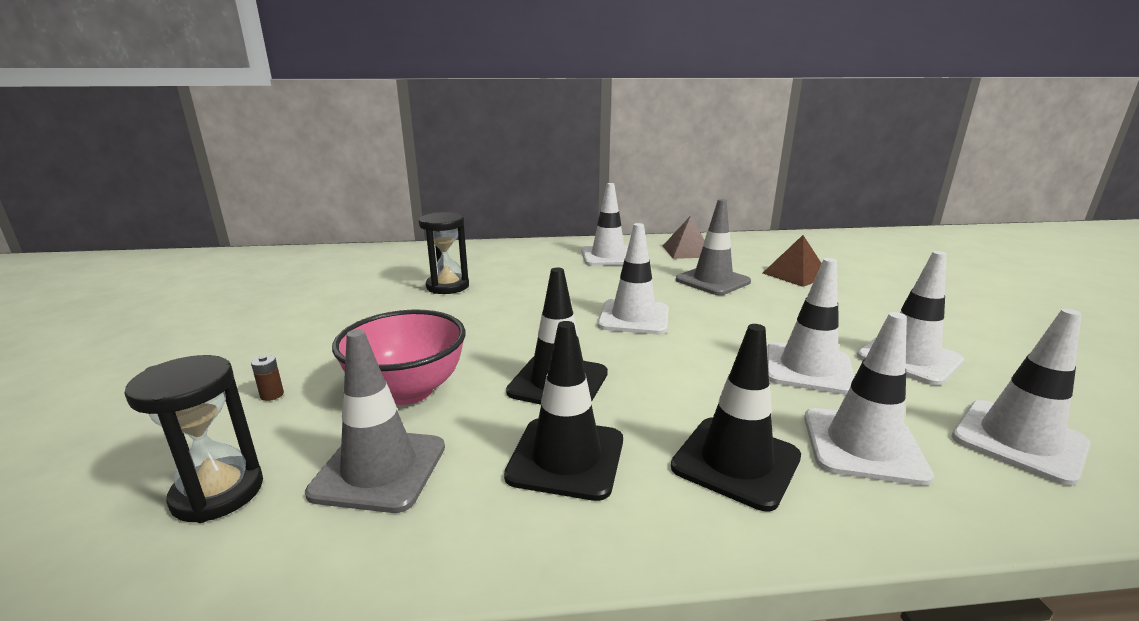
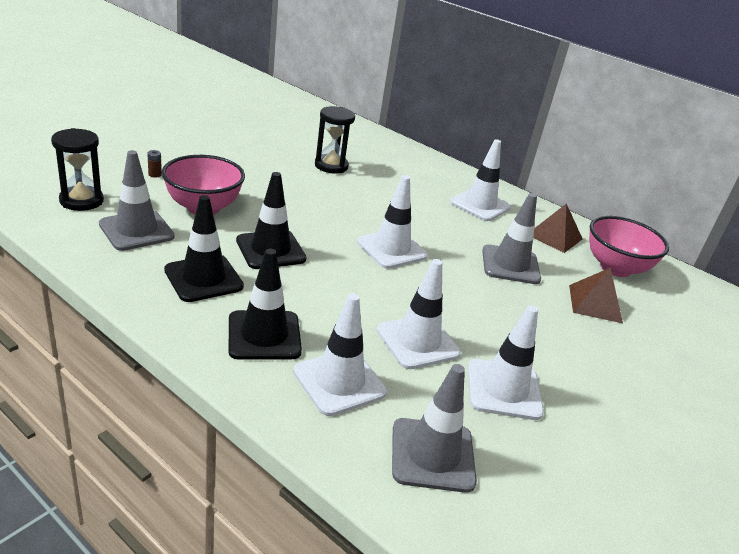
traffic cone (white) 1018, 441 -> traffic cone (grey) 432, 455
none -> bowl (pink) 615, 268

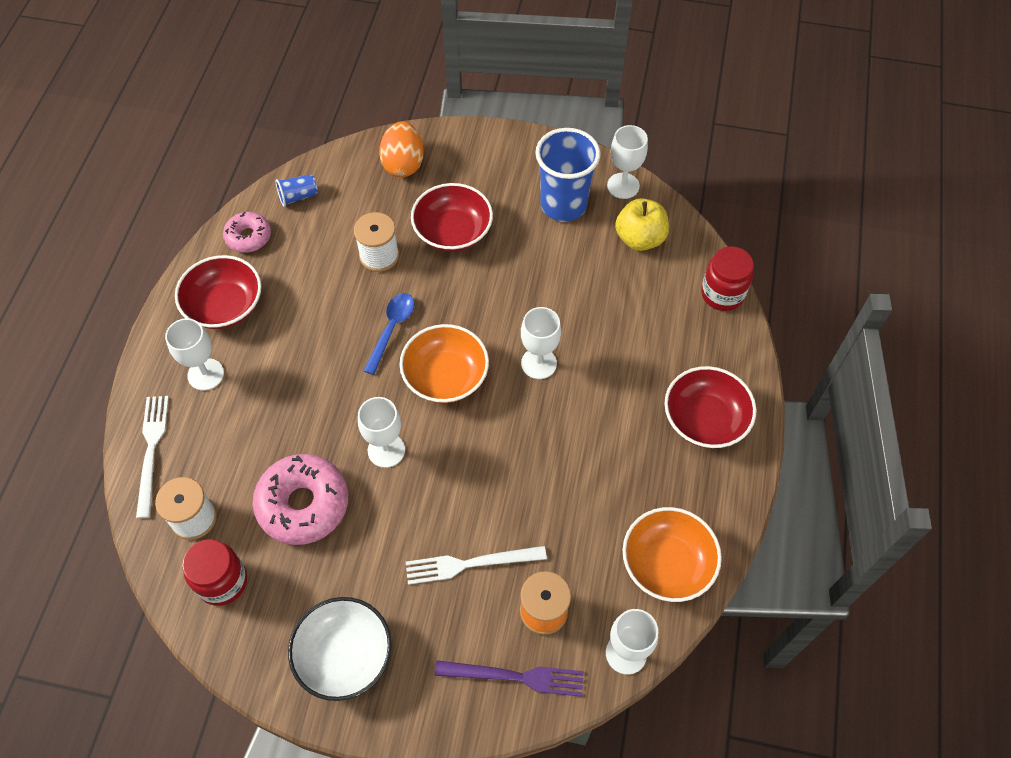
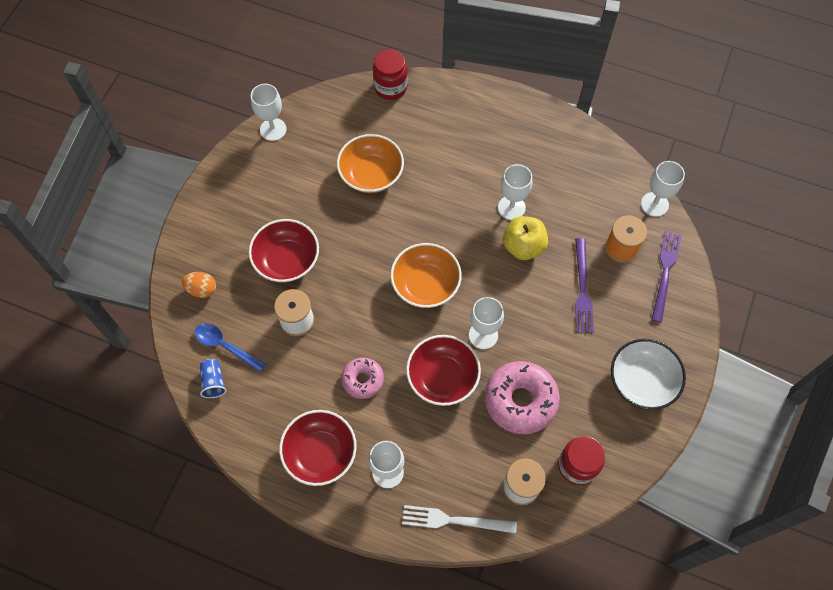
egg (orange) 403, 164 -> egg (orange) 202, 289, x0.65
spoon (blue) 391, 329 -> spoon (blue) 225, 346, shifted
bowl (orange) 667, 564 -> bowl (orange) 371, 174, shifted
donut (pink) 248, 237 -> donut (pink) 363, 380, shifted
bowl (red) 705, 419 -> bowl (red) 442, 377, shifted
goblet (white) 539, 363 -> goblet (white) 511, 207, shifted
apple (yellow) 639, 238 -> apple (yellow) 523, 246, shifted
fork (white) 470, 564 -> fork (purple) 582, 289
cup (blue) 563, 205 -> none

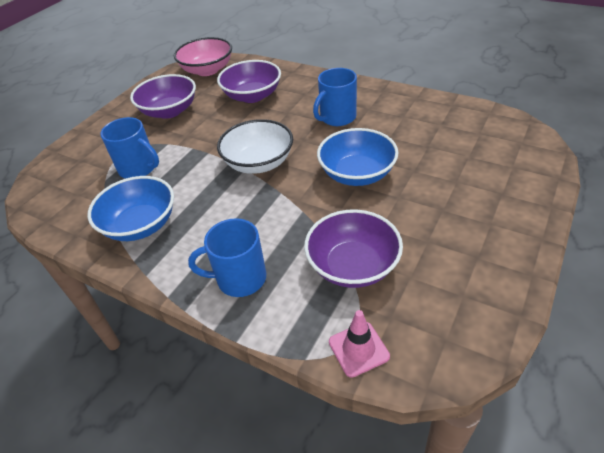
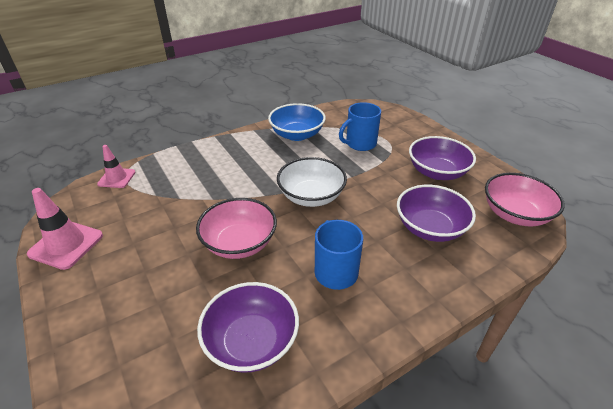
none -> traffic cone (pink) 66, 245
bowl (blue) 357, 174 -> bowl (pink) 239, 243
bowl (purple) 353, 266 -> bowl (purple) 251, 341, shifted
mug (blue) 239, 278 -> none

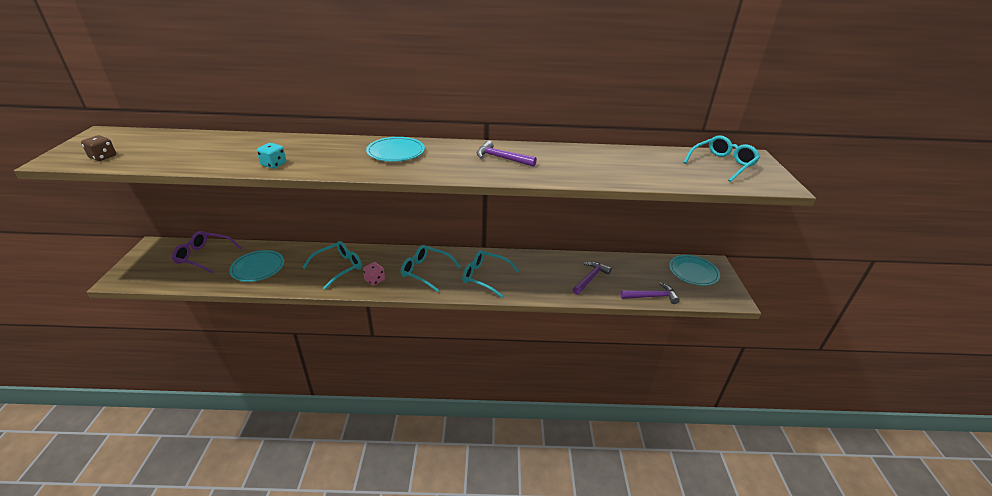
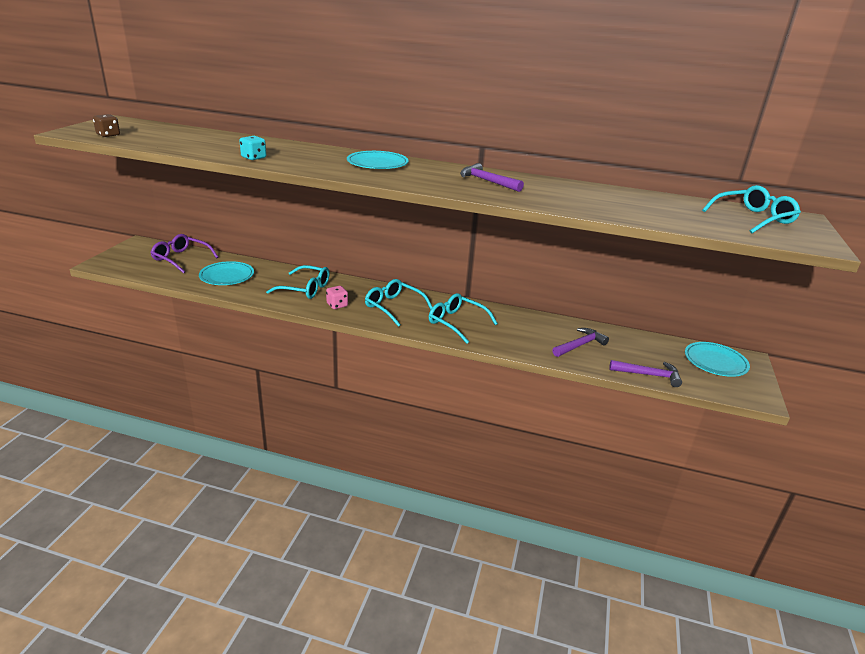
glasses (turquoise) 338, 268 -> glasses (turquoise) 305, 289, 45 degrees clockwise

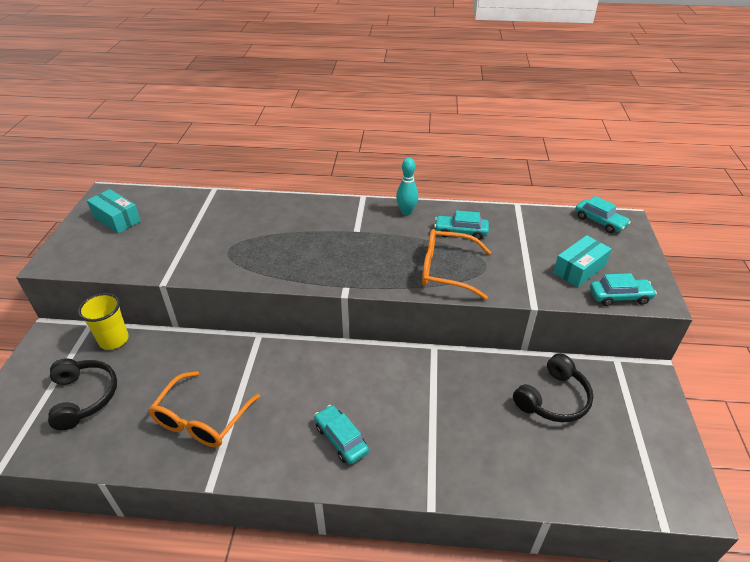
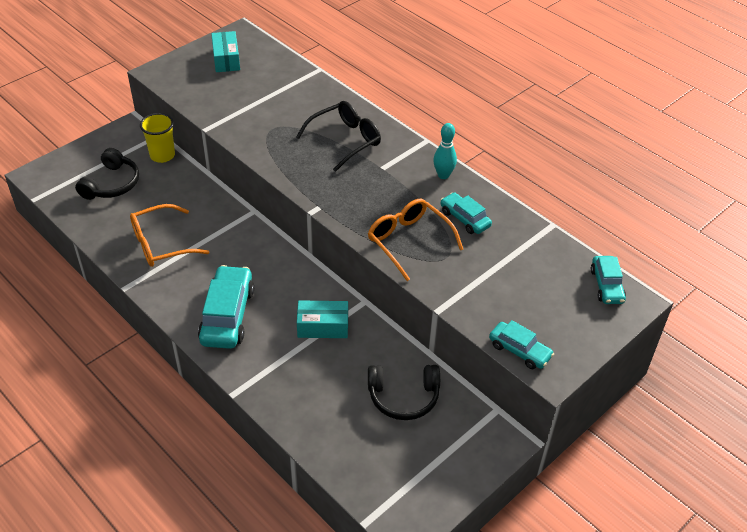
car (turquoise) 341, 439 -> car (turquoise) 227, 315, x1.71
none -> glasses (black) 345, 140
box (turquoise) 579, 269 -> box (turquoise) 323, 326, shifted

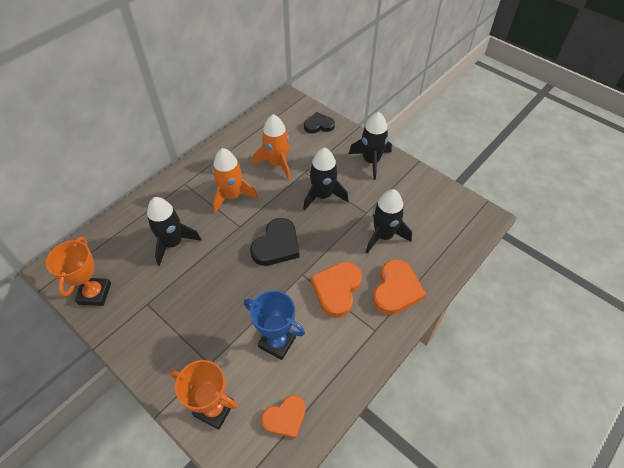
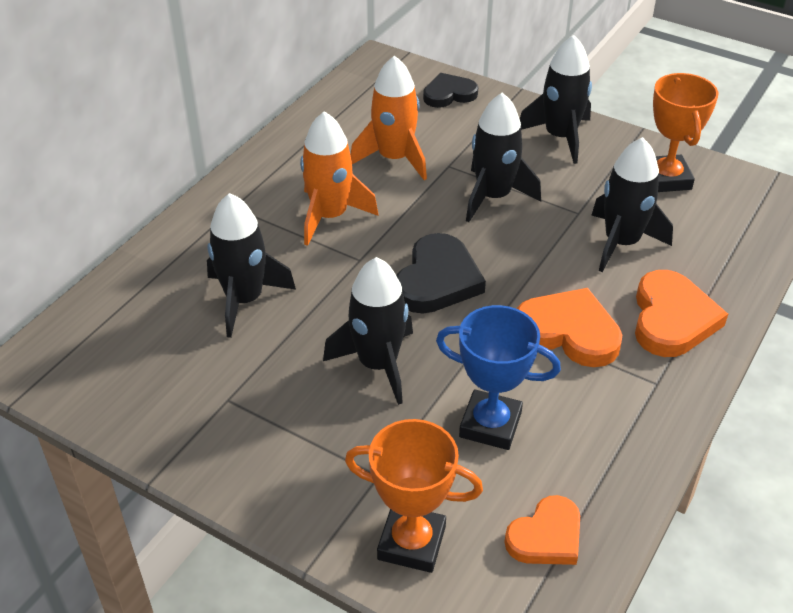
none -> rocket (black) 378, 364
heart (orange) 337, 289 -> heart (orange) 568, 332, 105 degrees clockwise
trophy (orange) 95, 293 -> trophy (orange) 666, 179, shifted

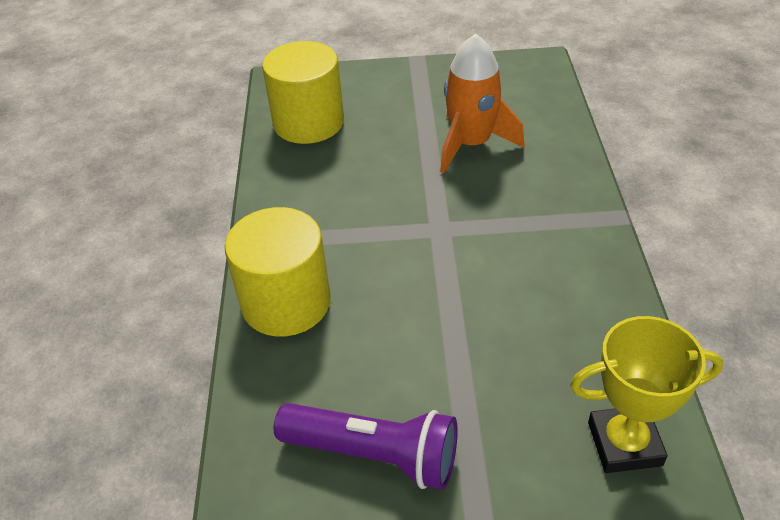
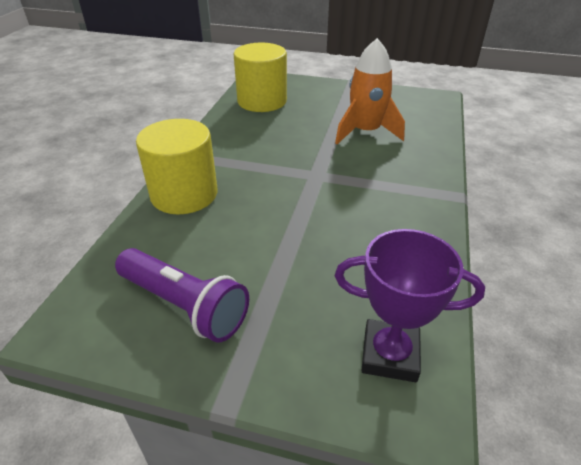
trophy (yellow) 624, 444 -> trophy (purple) 390, 355

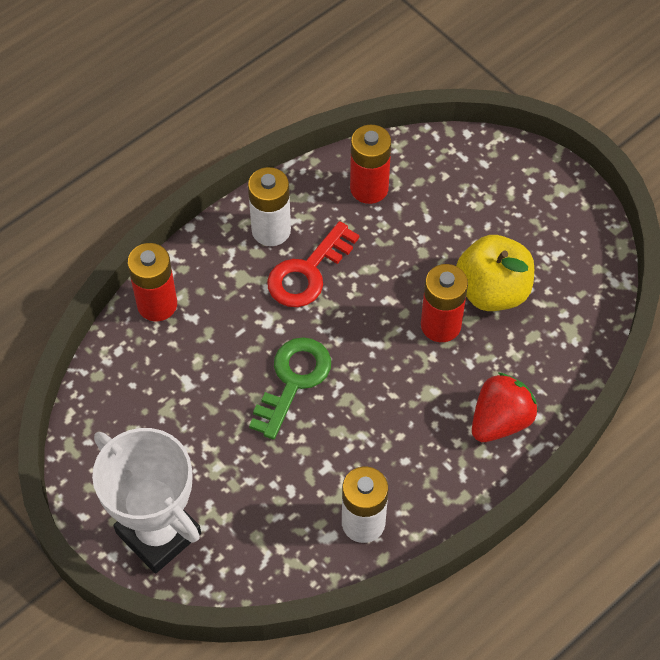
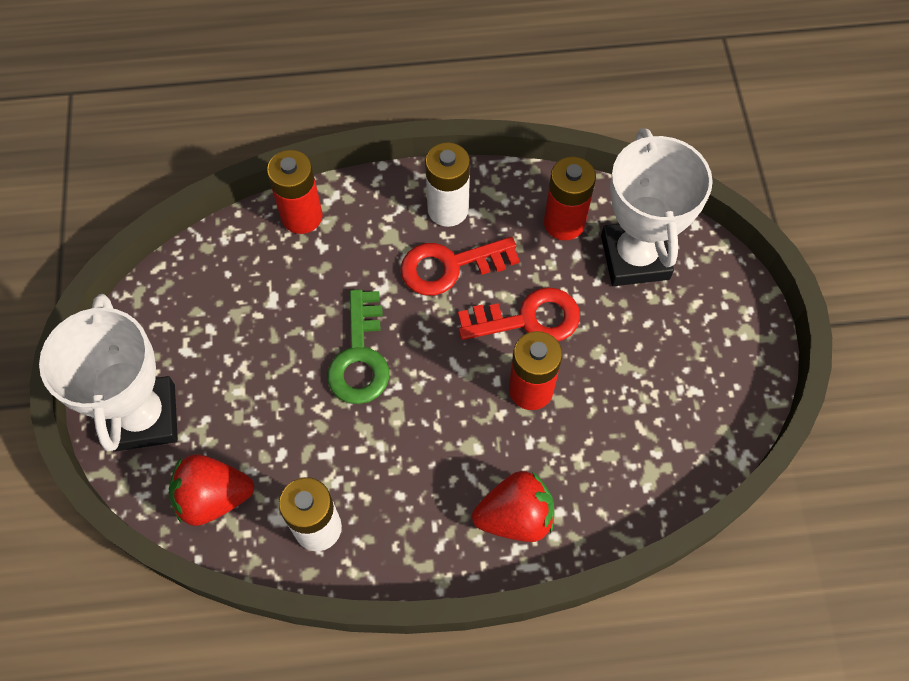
none -> strawberry (red) 213, 497
key (green) 293, 381 -> key (green) 360, 356, 120 degrees clockwise
none -> key (red) 528, 319
none -> trophy (white) 635, 257
apple (yellow) 492, 291 -> none

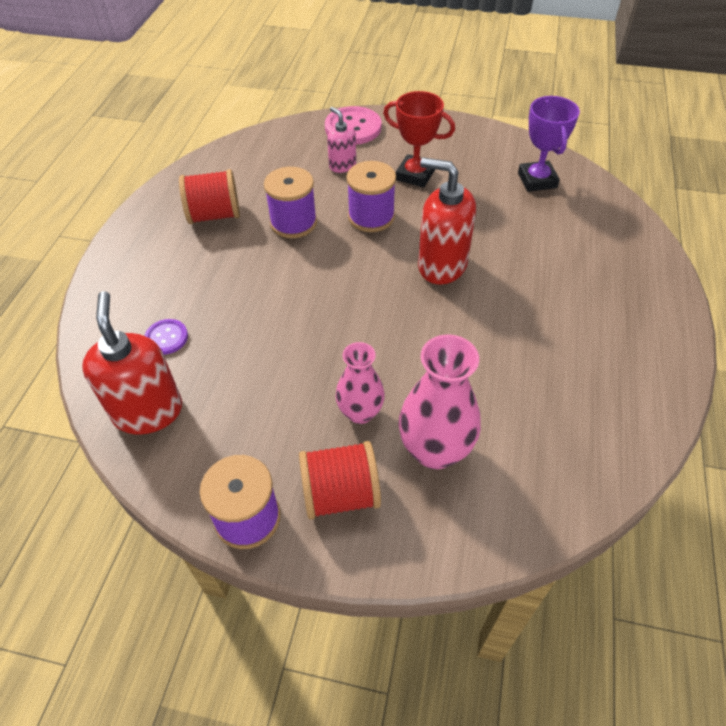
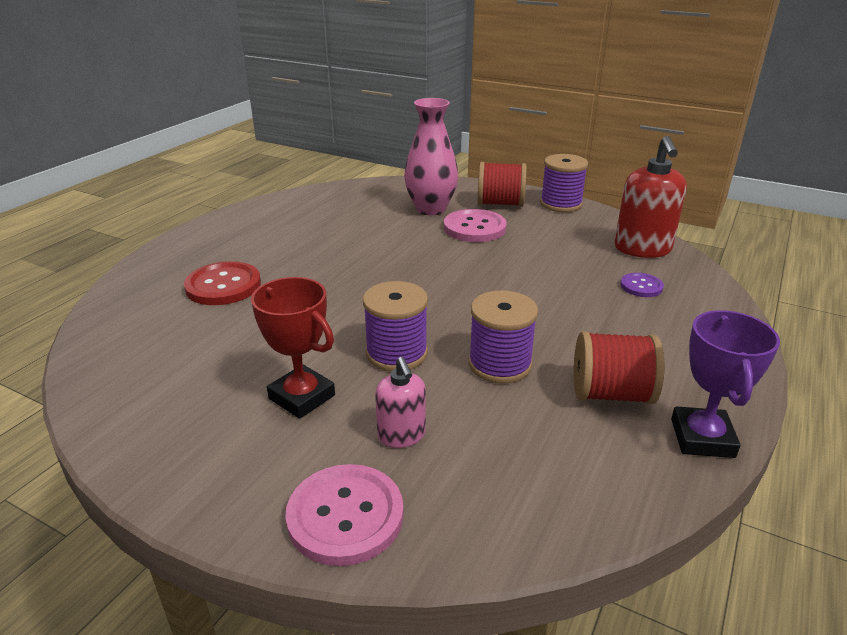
none -> button (red) 223, 286
vase (pink) 360, 412 -> button (pink) 474, 228
trophy (purple) 537, 180 -> trophy (purple) 702, 438, shifted
soap dispenser (red) 441, 265 -> none

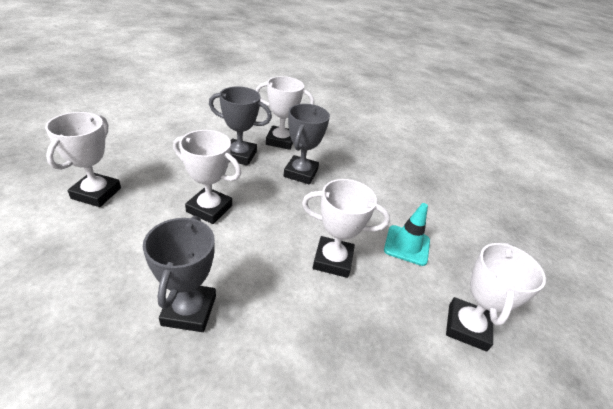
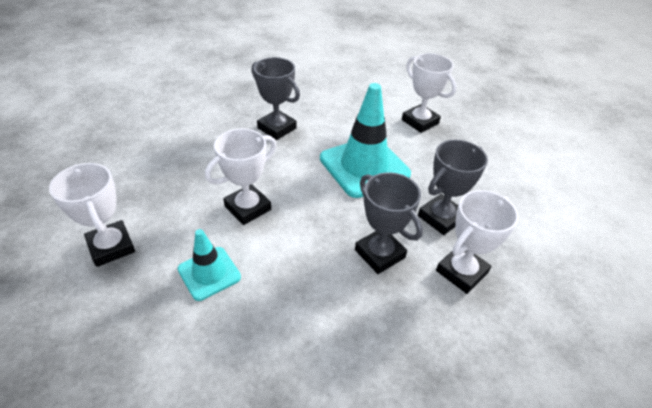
trophy (white) 209, 209 -> traffic cone (turquoise) 364, 166

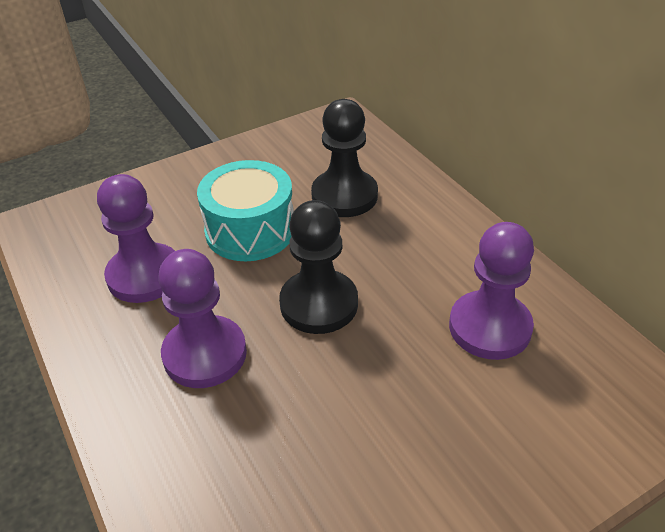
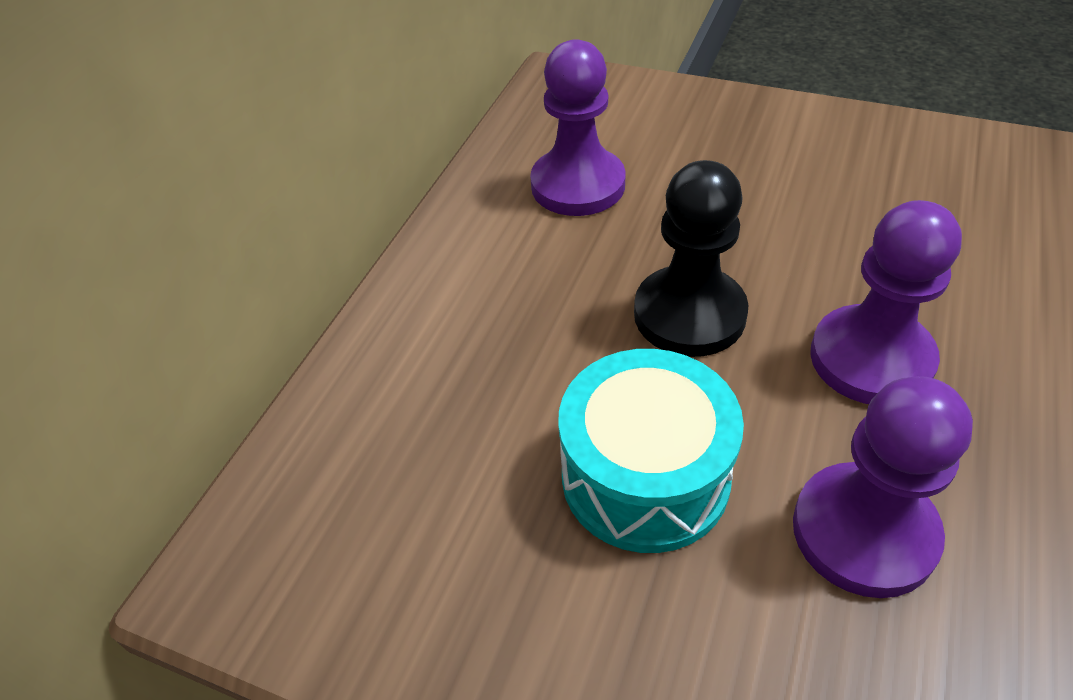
pawn (black) 344, 196 -> none

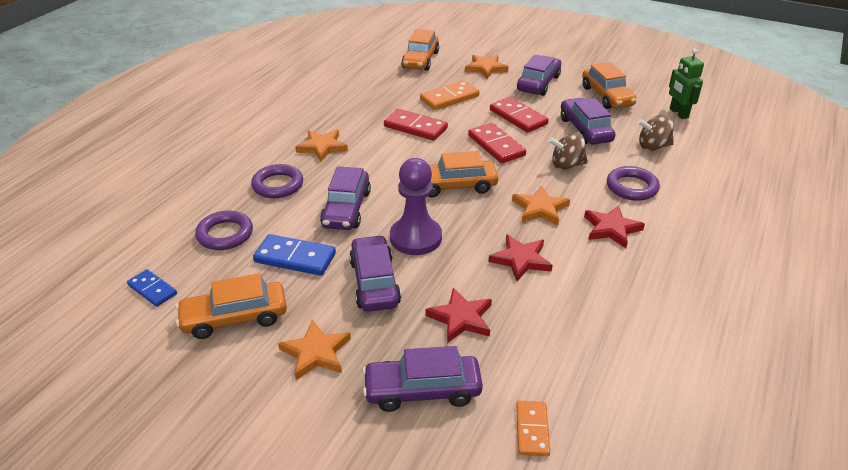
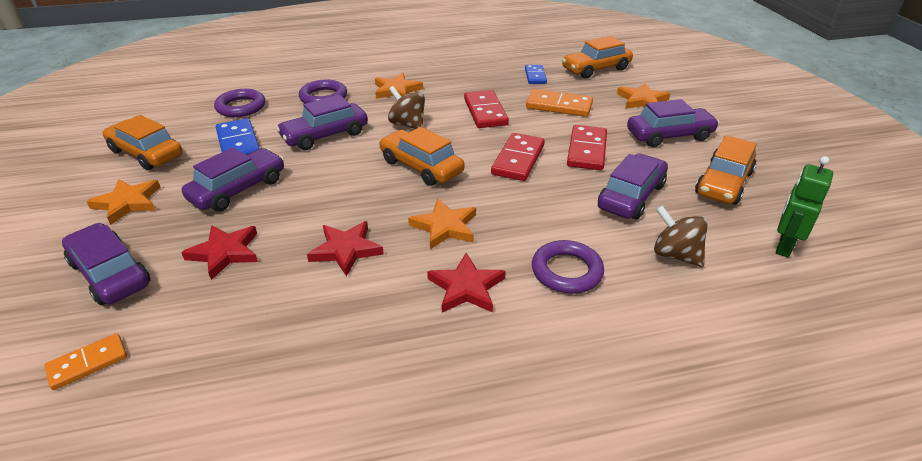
spinning top (brown) 566, 165 -> spinning top (brown) 408, 124, shifted
domino (blue) 152, 289 -> domino (blue) 535, 76, shifted
pawn (purple) 415, 238 -> none

